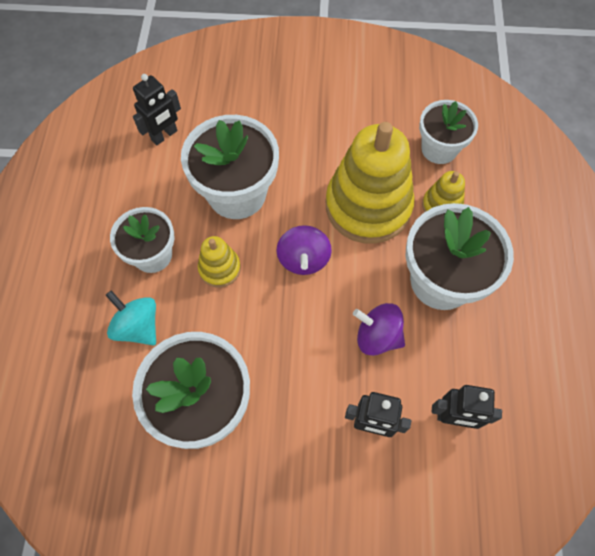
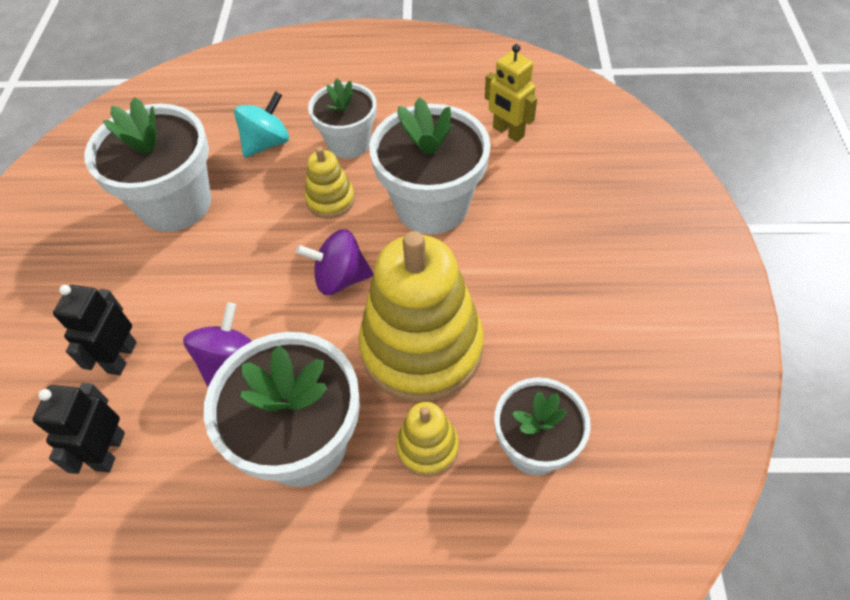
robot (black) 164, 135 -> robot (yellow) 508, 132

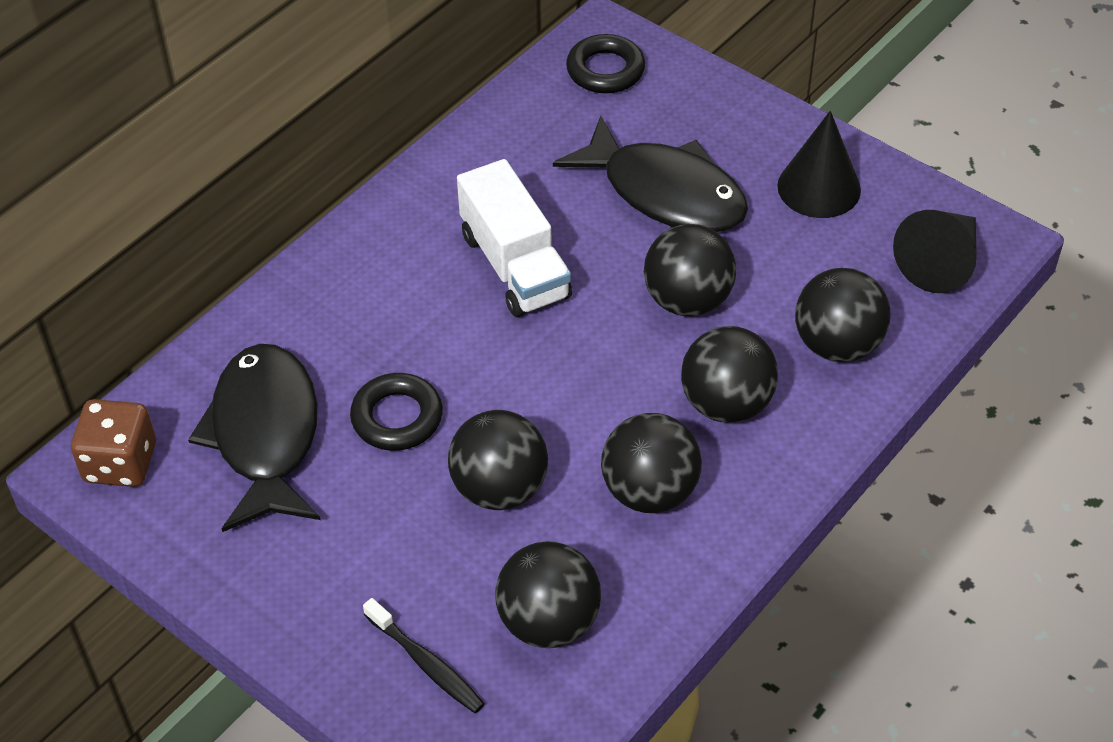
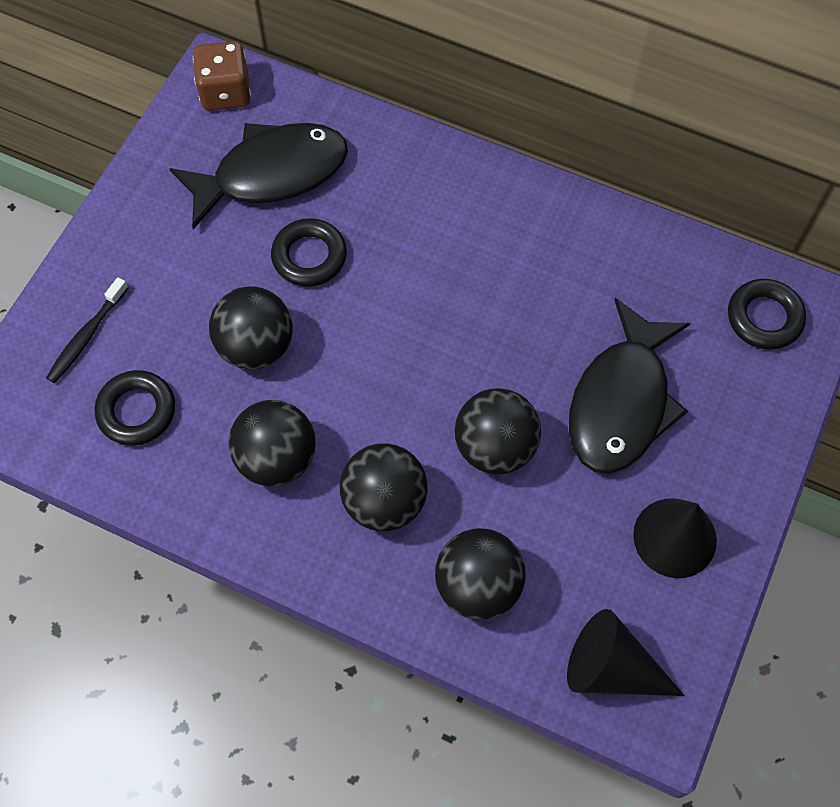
ball (black) 548, 622 -> ring (black) 137, 411
truck (white) 515, 266 -> none

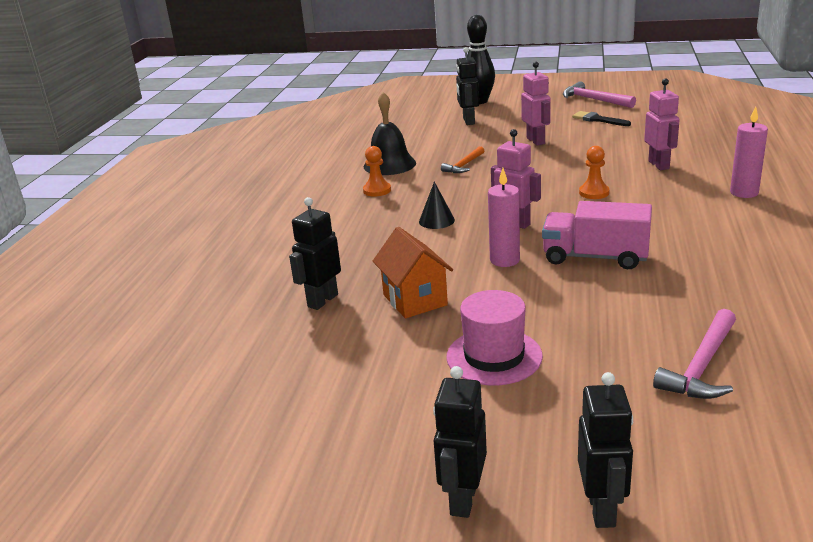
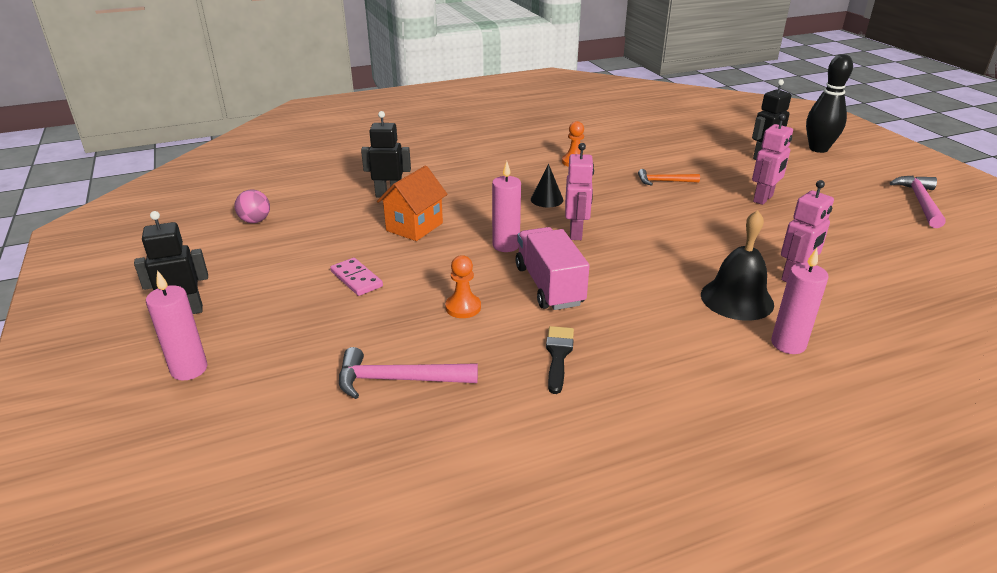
robot (black) 602, 509 -> candle (pink) 189, 369
none -> ball (pink) 255, 221
hat (pink) 494, 356 -> domino (pink) 356, 279
pawn (orange) 594, 193 -> pawn (orange) 463, 307, shifted
brush (black) 597, 119 -> brush (black) 558, 355, shifted
bell (black) 389, 164 -> bell (black) 737, 299, shifted

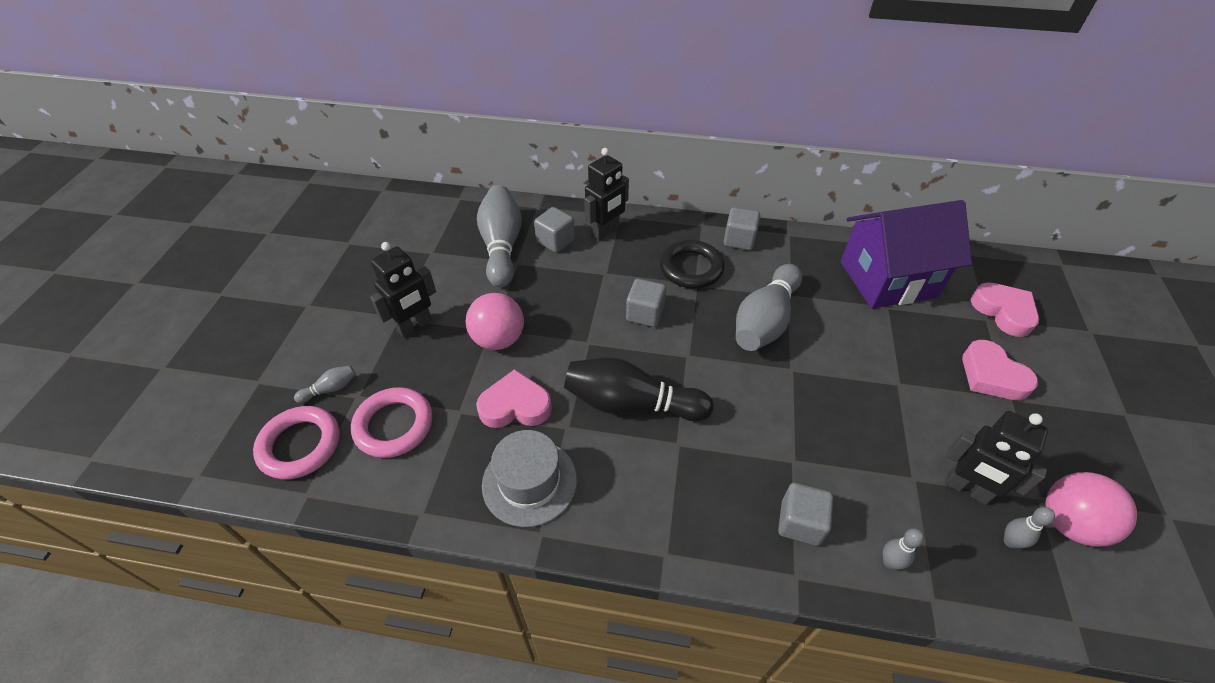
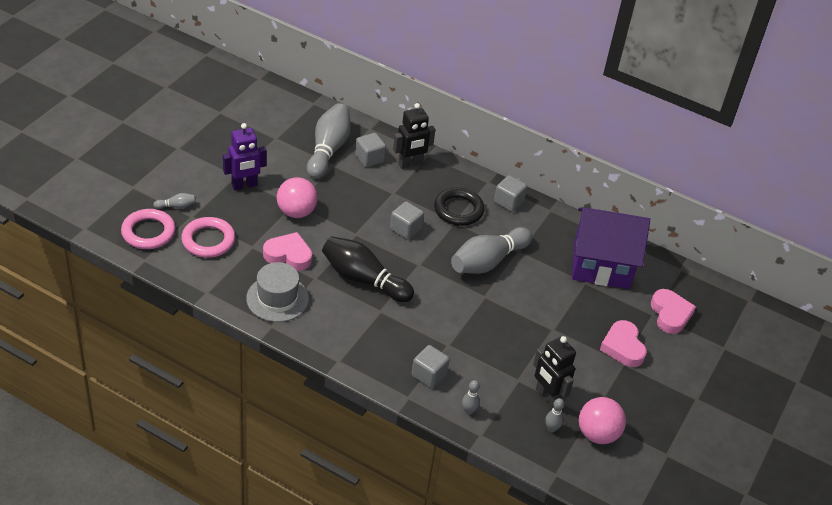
robot (black) 415, 326 -> robot (purple) 244, 185

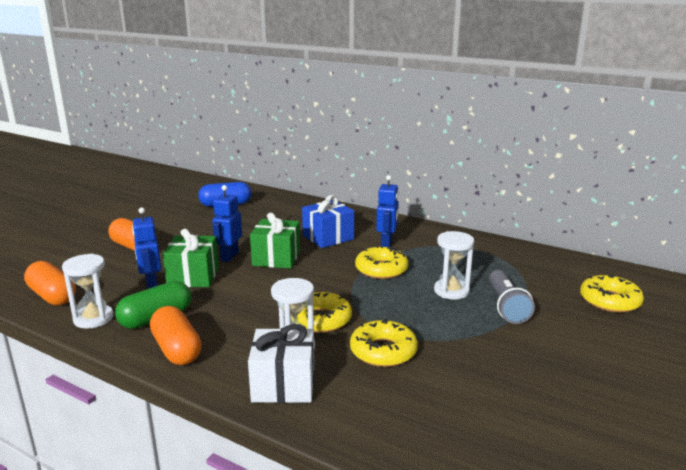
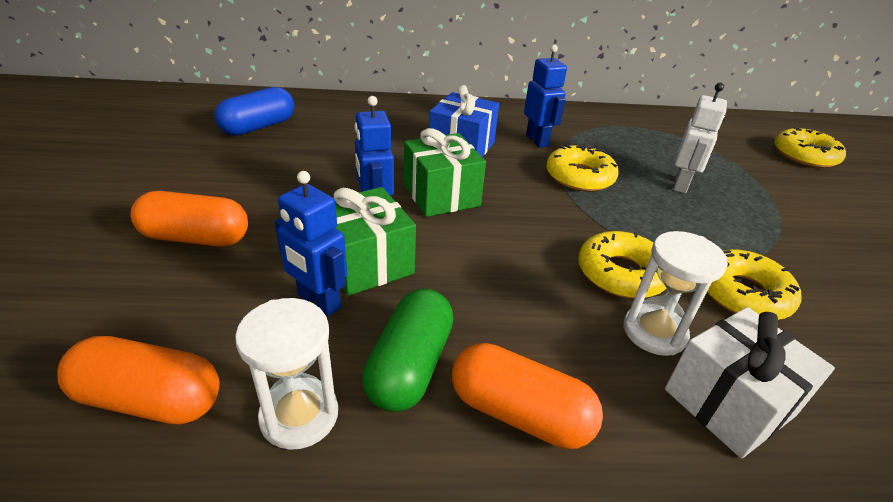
hourglass (white) 451, 291 -> robot (white) 681, 185
flashlight (grey) 506, 306 -> none

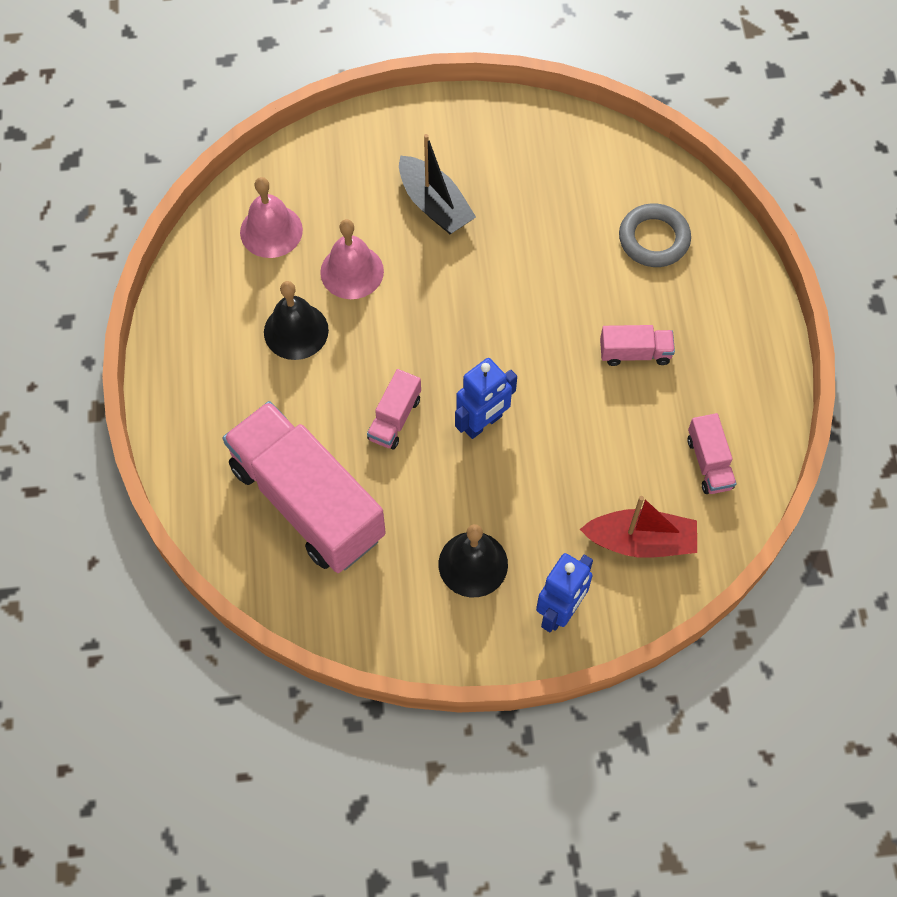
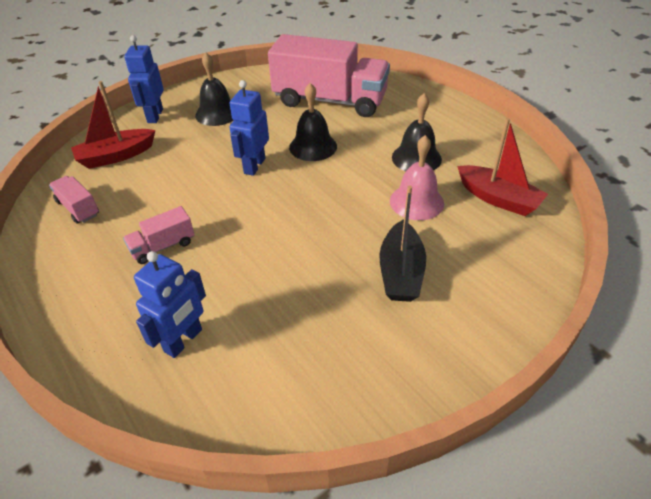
ring (grey) 654, 239 -> robot (blue) 183, 341
truck (pink) 394, 418 -> bell (black) 313, 146
boat (black) 434, 205 -> boat (black) 401, 272, 105 degrees counterclockwise
bell (pink) 271, 231 -> boat (red) 498, 199

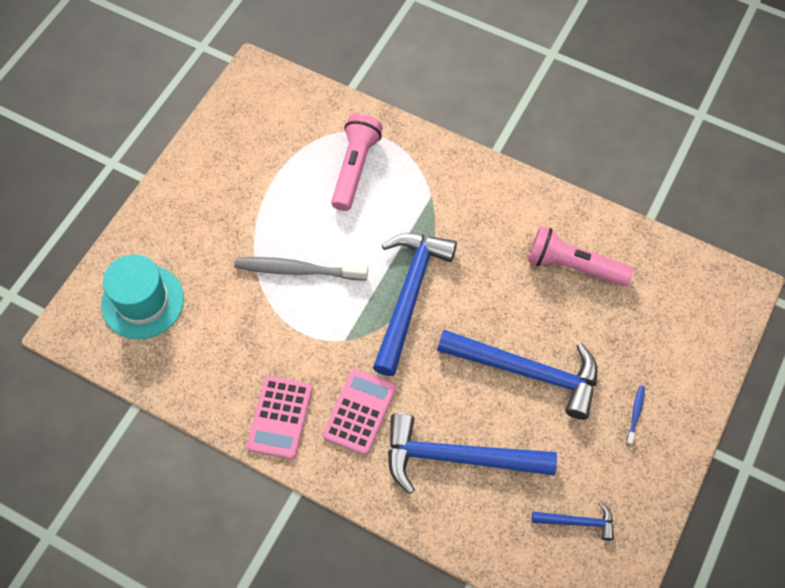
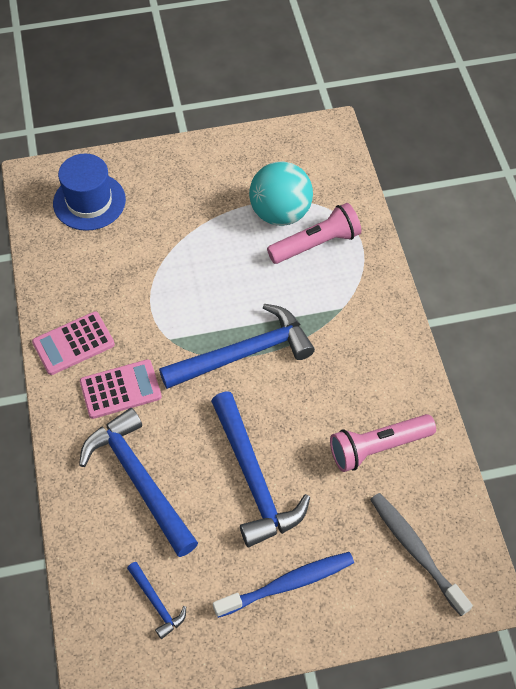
hat (turquoise) 142, 302 -> hat (blue) 89, 201
toothbrush (blue) 635, 414 -> toothbrush (blue) 287, 584, x2.21
none -> ball (turquoise) 280, 213
flashlight (pink) 573, 266 -> flashlight (pink) 378, 447, 90 degrees counterclockwise
toothbrush (grey) 297, 270 -> toothbrush (grey) 416, 551, shifted

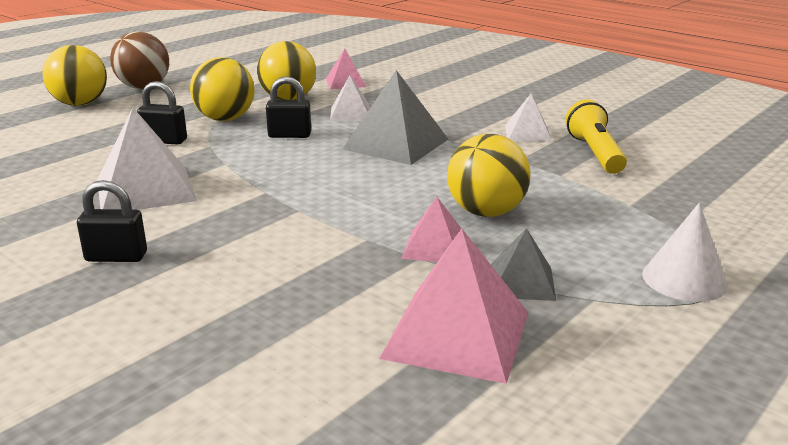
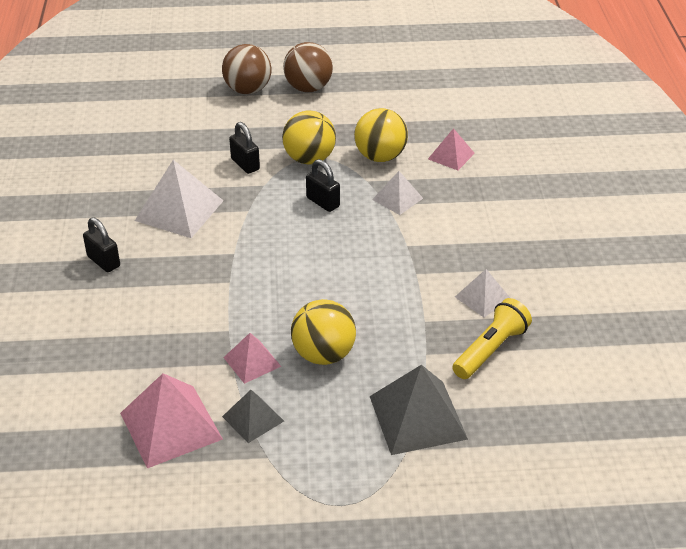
ball (yellow) 80, 104 -> ball (brown) 248, 90
pyramid (grey) 396, 144 -> pyramid (grey) 417, 417, shifted
cone (white) 684, 279 -> none

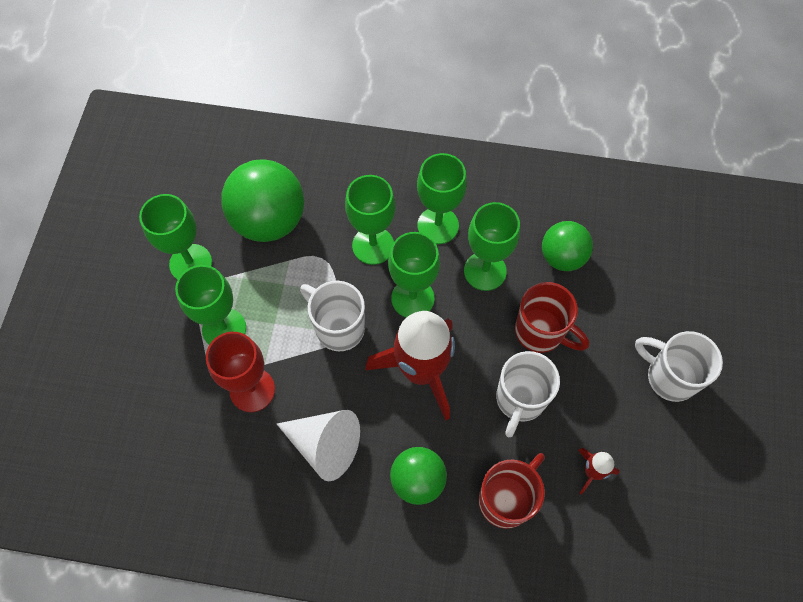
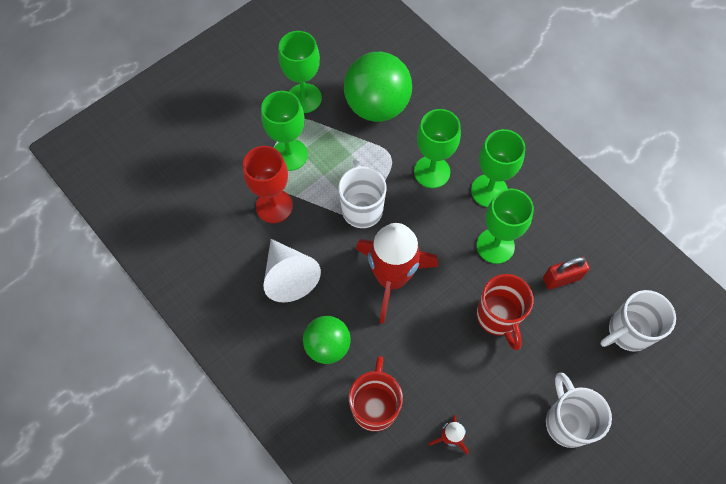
mug (red) 506, 499 -> mug (red) 375, 406, 75 degrees counterclockwise
ball (green) 562, 257 -> padlock (red) 561, 278
mug (white) 520, 400 -> mug (white) 628, 331, shifted
goblet (green) 412, 298 -> none

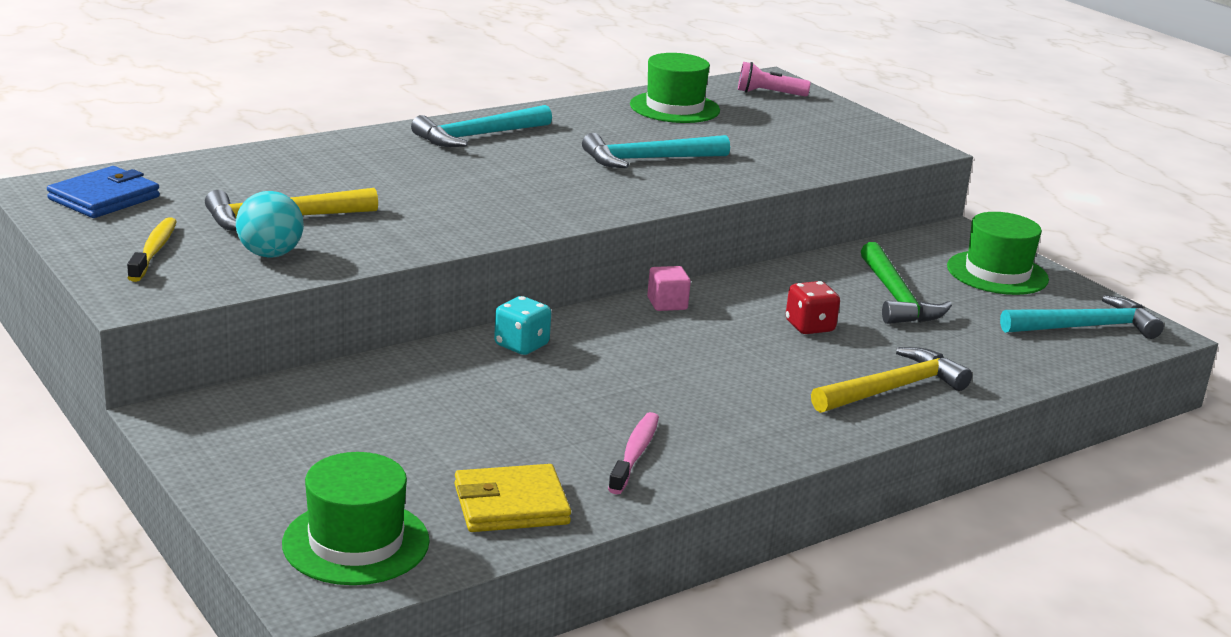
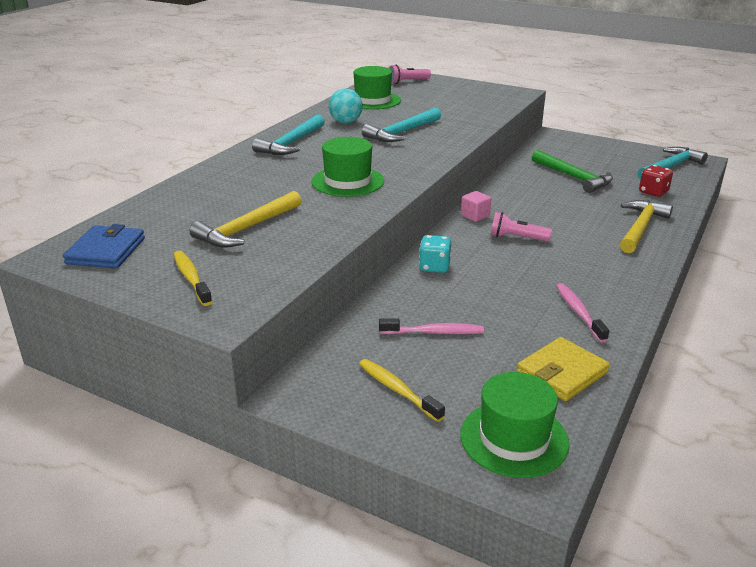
hat (green) 997, 273 -> hat (green) 347, 181, shifted
ball (turquoise) 270, 254 -> ball (turquoise) 346, 122, shifted
none -> toothbrush (yellow) 397, 390
none -> toothbrush (pink) 434, 332
none -> flashlight (pink) 517, 238
dice (red) 809, 327 -> dice (red) 653, 192, shifted

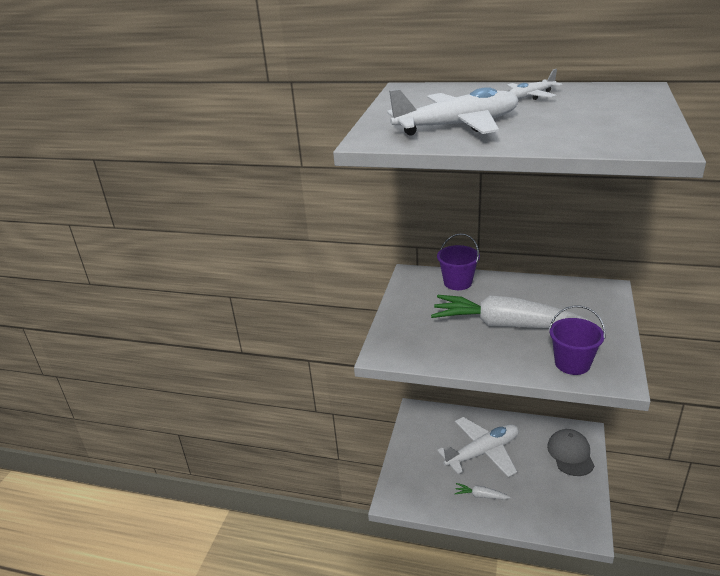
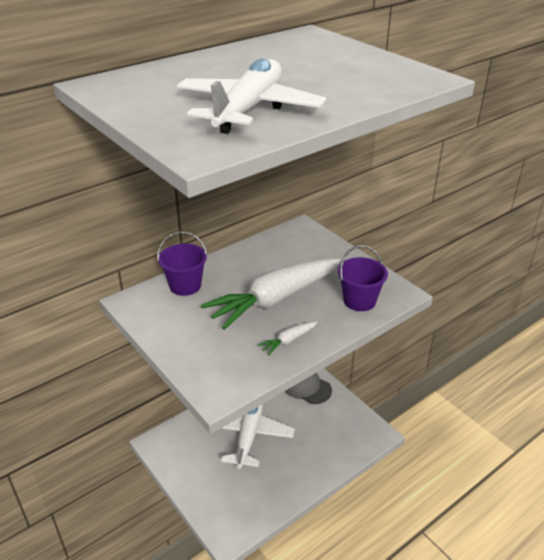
carrot (white) 481, 496 -> carrot (white) 288, 341, shifted
plane (white) 531, 96 -> none

